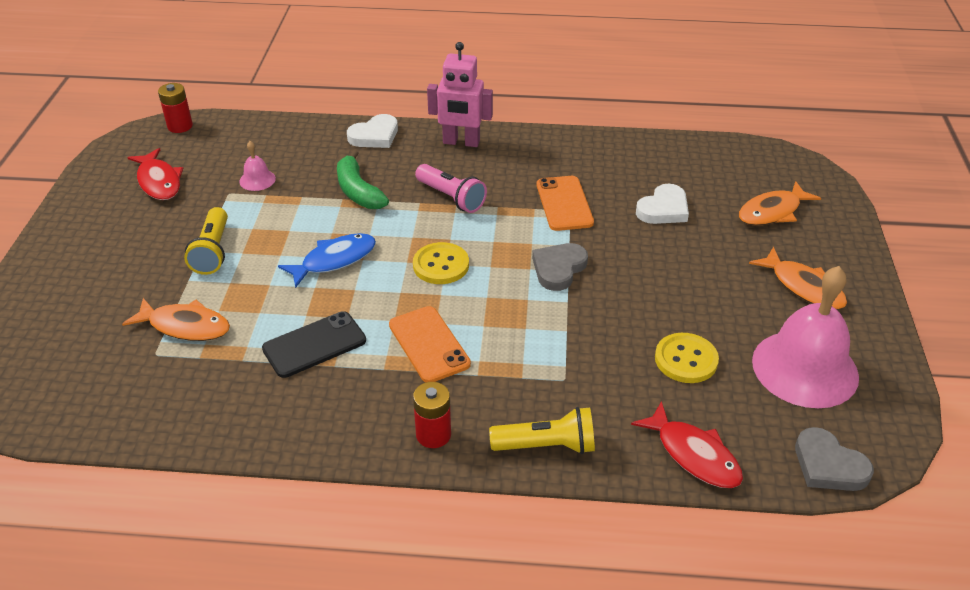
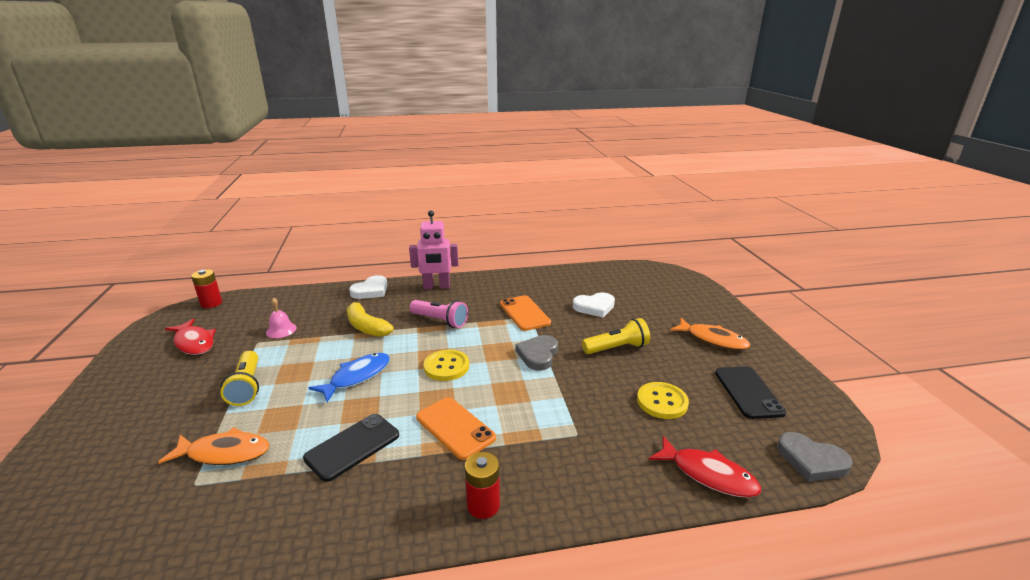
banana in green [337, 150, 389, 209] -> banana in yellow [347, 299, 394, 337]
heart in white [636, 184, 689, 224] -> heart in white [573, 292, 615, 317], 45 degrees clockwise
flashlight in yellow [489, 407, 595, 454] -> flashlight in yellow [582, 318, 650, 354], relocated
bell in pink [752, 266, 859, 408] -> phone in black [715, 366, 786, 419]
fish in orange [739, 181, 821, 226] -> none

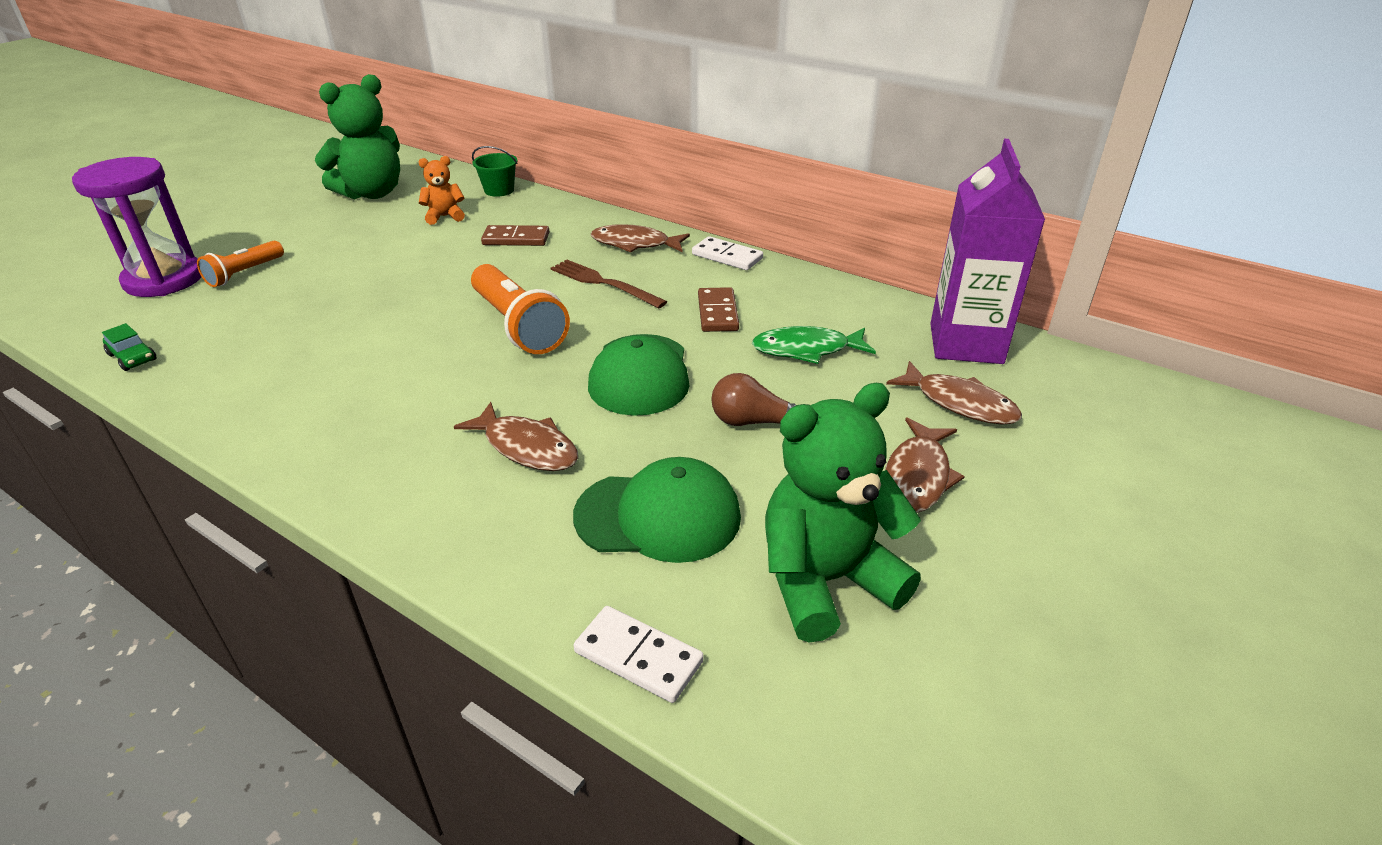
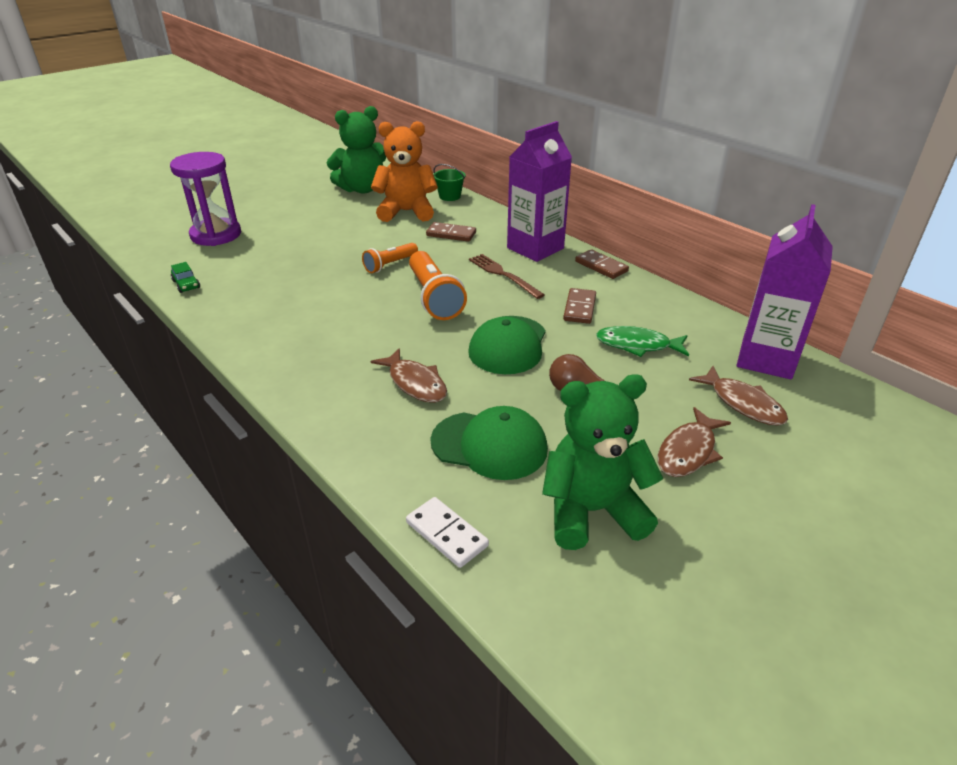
flashlight in orange [197, 241, 284, 287] -> flashlight in orange [362, 243, 418, 273], relocated
teddy bear in orange [419, 156, 465, 225] -> teddy bear in orange [371, 121, 438, 222], x2.02
fish in brown [591, 224, 690, 252] -> carton in purple [507, 121, 572, 262]
domino in white [692, 236, 763, 270] -> domino in brown [575, 249, 629, 279]

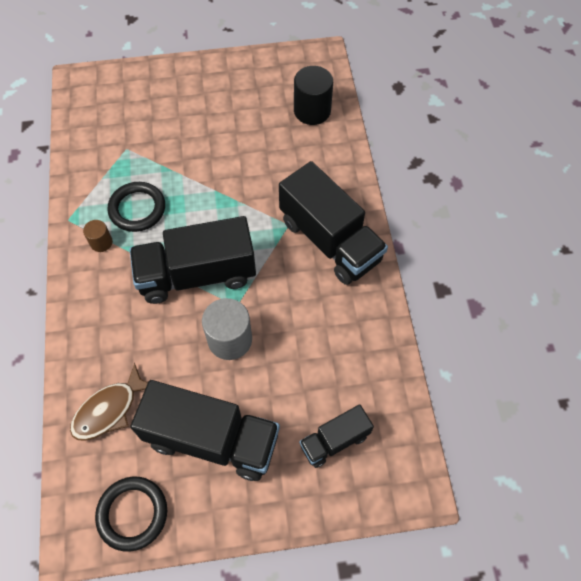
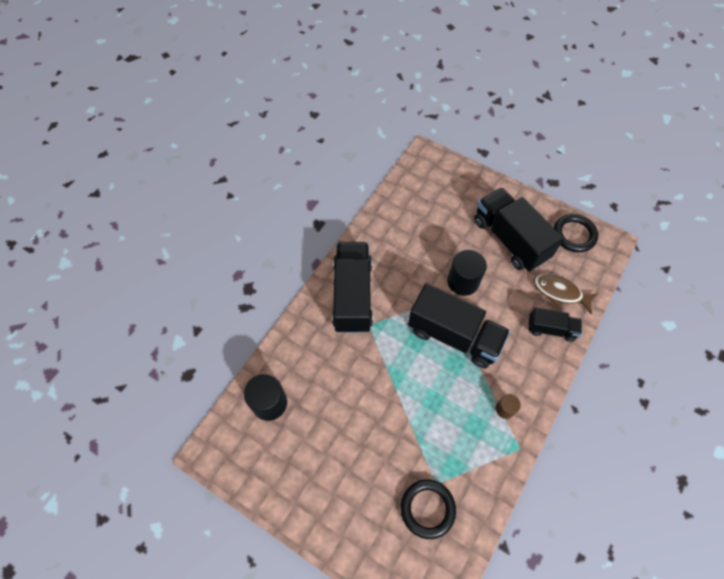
ring in black [108, 182, 165, 232] -> ring in black [401, 479, 456, 539], relocated
cylinder in grey [202, 298, 252, 360] -> cylinder in black [447, 250, 487, 296]
truck in black [299, 404, 374, 468] -> truck in black [528, 307, 582, 342], relocated
fish in brown [70, 363, 148, 441] -> fish in brown [534, 273, 598, 315], 150 degrees counterclockwise

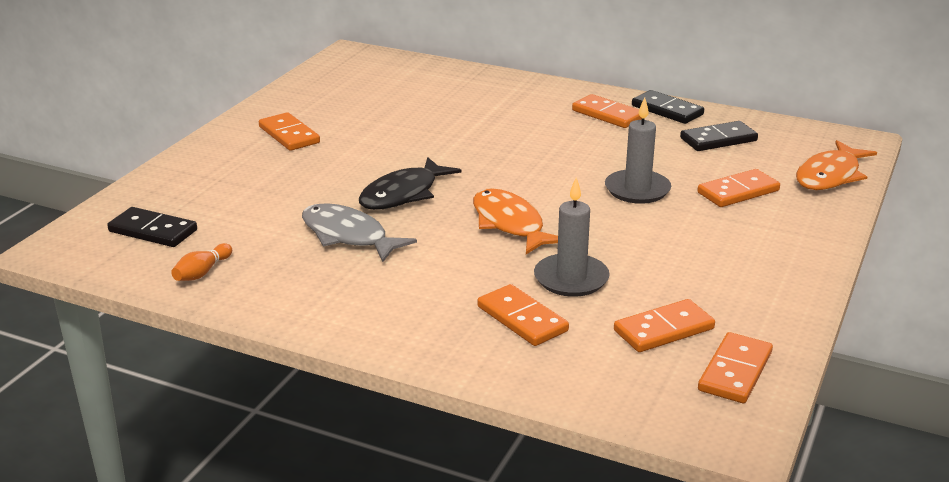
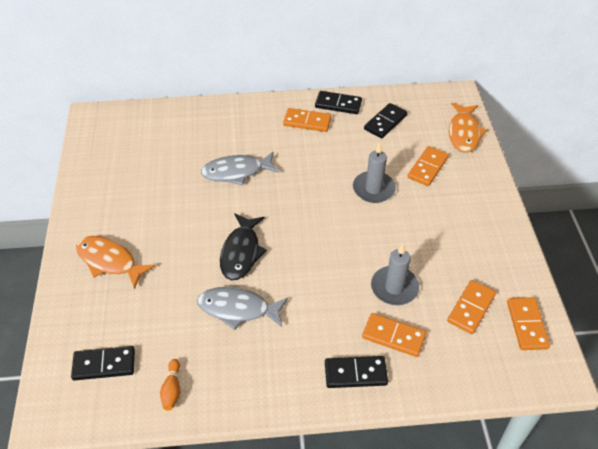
fish in orange [473, 188, 558, 254] -> fish in orange [76, 236, 155, 289], relocated
none -> fish in grey [201, 152, 279, 185]
none -> domino in black [325, 356, 388, 388]
domino in orange [259, 112, 320, 151] -> none

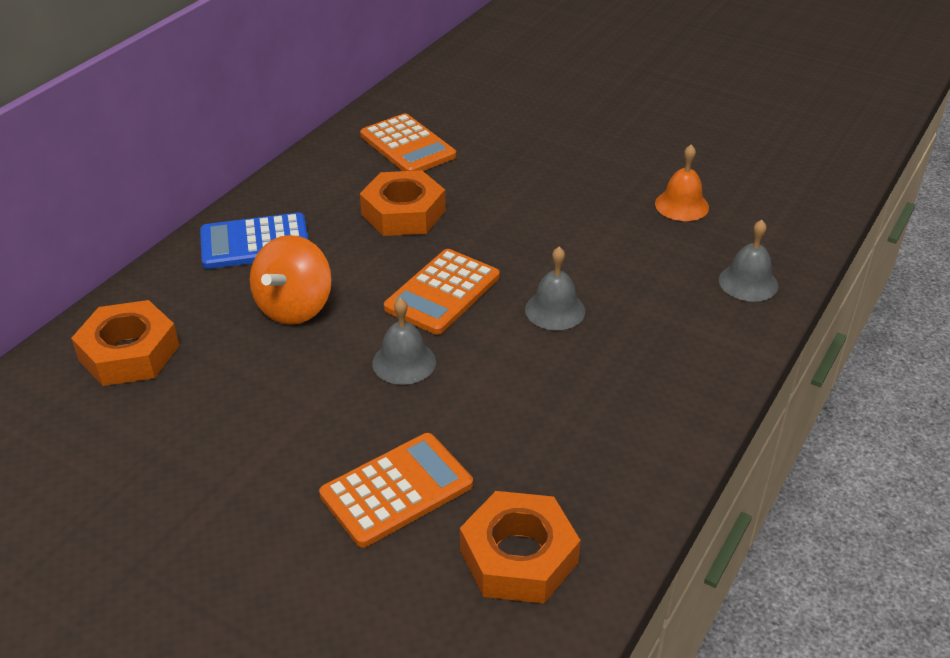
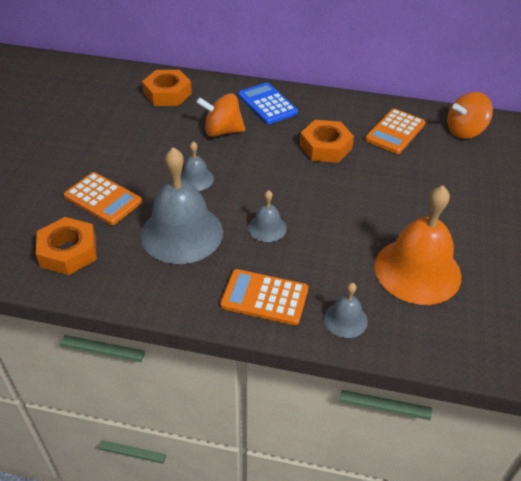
none -> bell in grey [141, 147, 223, 264]
calculator in orange [384, 249, 500, 335] -> calculator in orange [220, 269, 308, 325], relocated
bell in orange [655, 144, 709, 221] -> bell in orange [375, 186, 461, 305], x2.10
none -> spinning top in orange [447, 92, 493, 139]

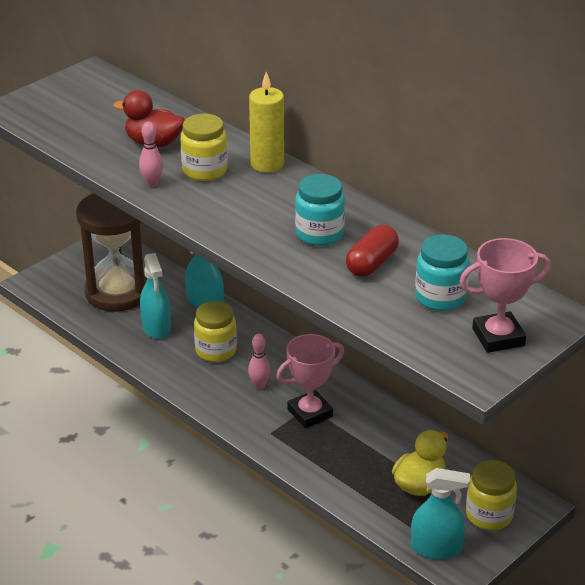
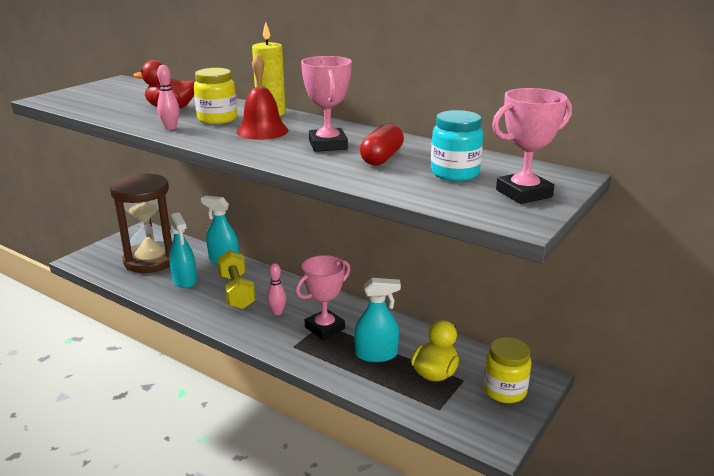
jar in yellow [194, 301, 237, 362] -> dumbbell in yellow [217, 250, 256, 309]
none -> bell in red [236, 54, 289, 140]
jar in turquoise [295, 174, 345, 246] -> trophy in pink [301, 56, 352, 152]
spray bottle in turquoise [411, 468, 470, 559] -> spray bottle in turquoise [354, 278, 401, 362], relocated

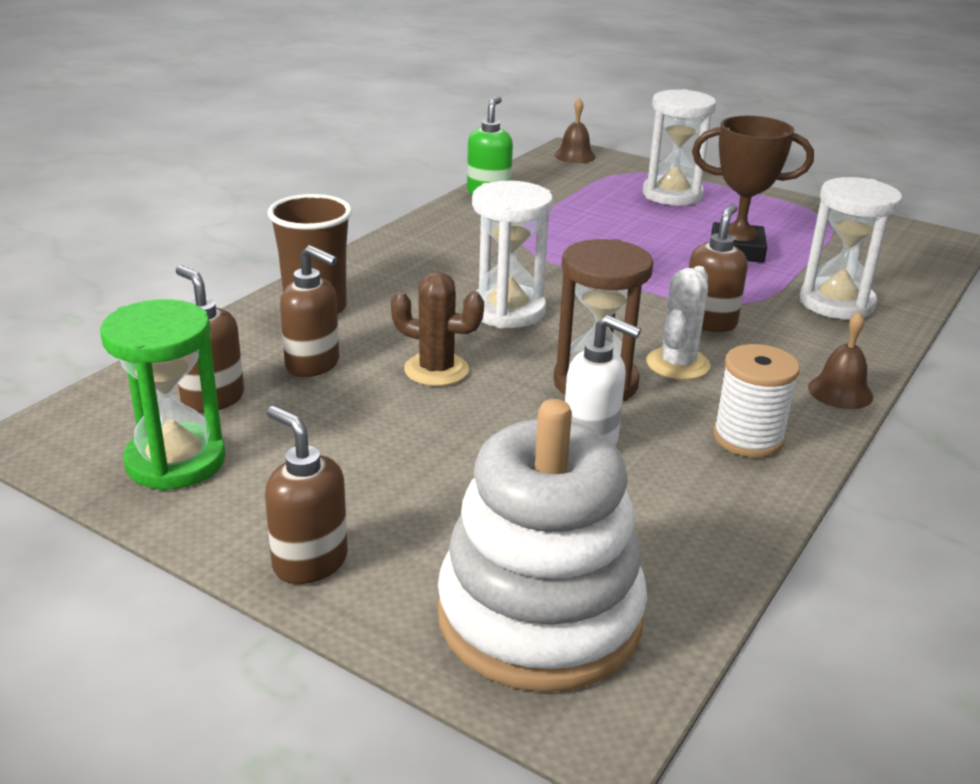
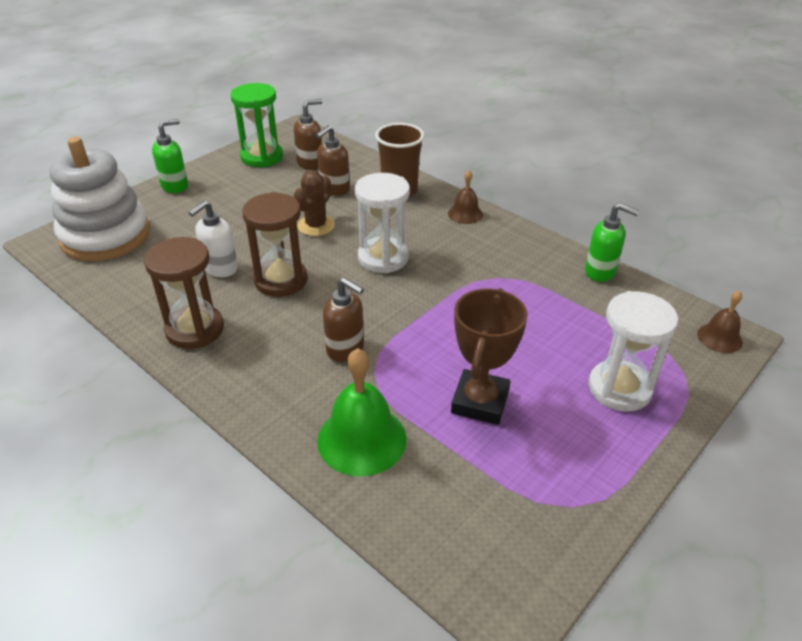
spool in white [713, 344, 800, 458] -> hourglass in brown [144, 237, 224, 349]
soap dispenser in brown [265, 406, 348, 584] -> soap dispenser in green [152, 119, 188, 193]
hourglass in white [800, 177, 902, 320] -> bell in green [317, 348, 406, 476]
bell in brown [808, 312, 873, 409] -> bell in brown [448, 170, 483, 224], relocated
cactus in white [646, 266, 710, 380] -> none

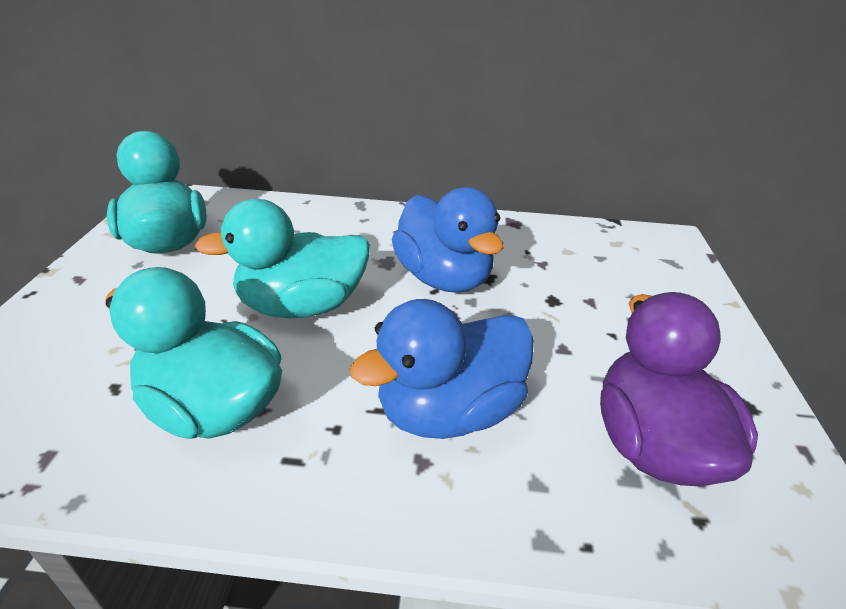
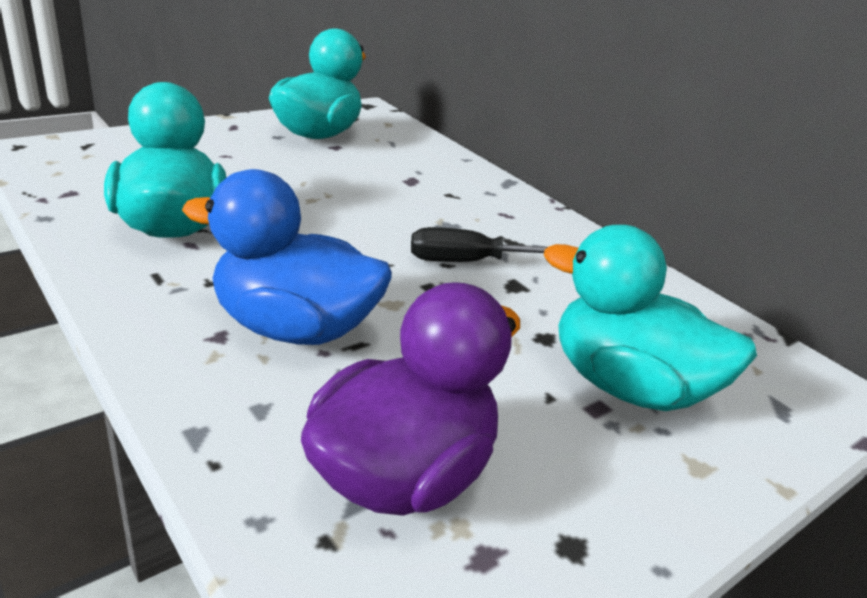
duck in blue [392, 187, 504, 293] -> screwdriver in black [411, 227, 548, 262]
duck in turquoise [195, 199, 370, 318] -> duck in turquoise [544, 225, 757, 411], relocated

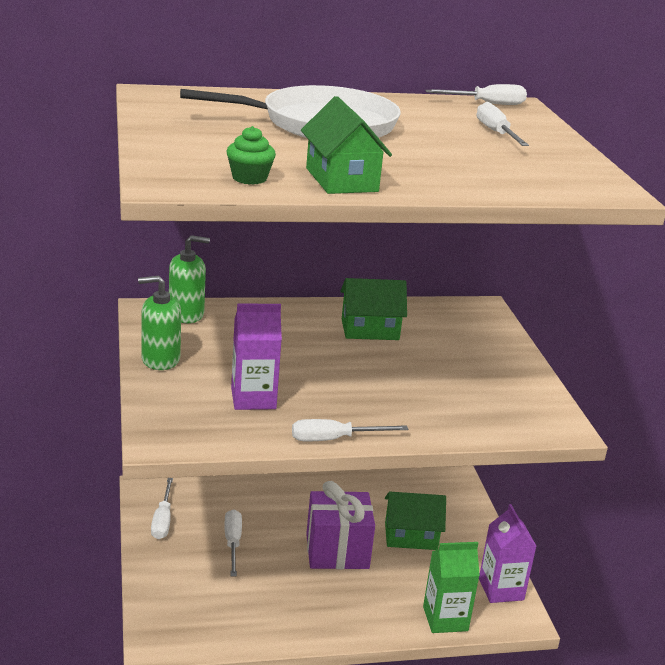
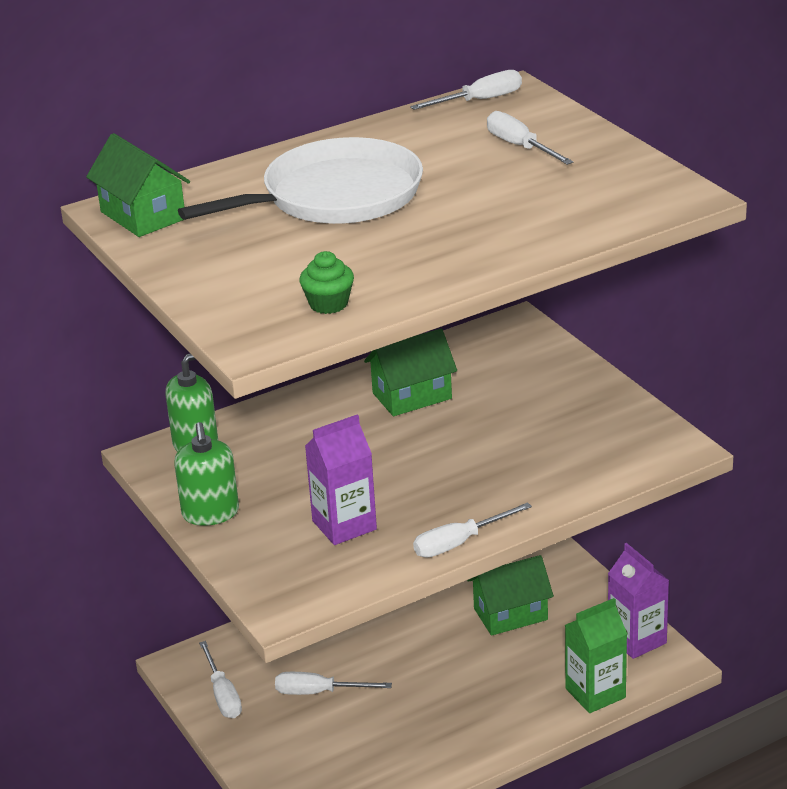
house in green [301, 96, 392, 194] -> house in green [86, 133, 190, 237], relocated
soap dispenser in green [138, 276, 181, 370] -> soap dispenser in green [174, 422, 239, 526], 75 degrees counterclockwise
screwdriver in white [224, 509, 242, 576] -> screwdriver in white [275, 672, 392, 695], 60 degrees counterclockwise
gift in purple [306, 481, 375, 569] -> none

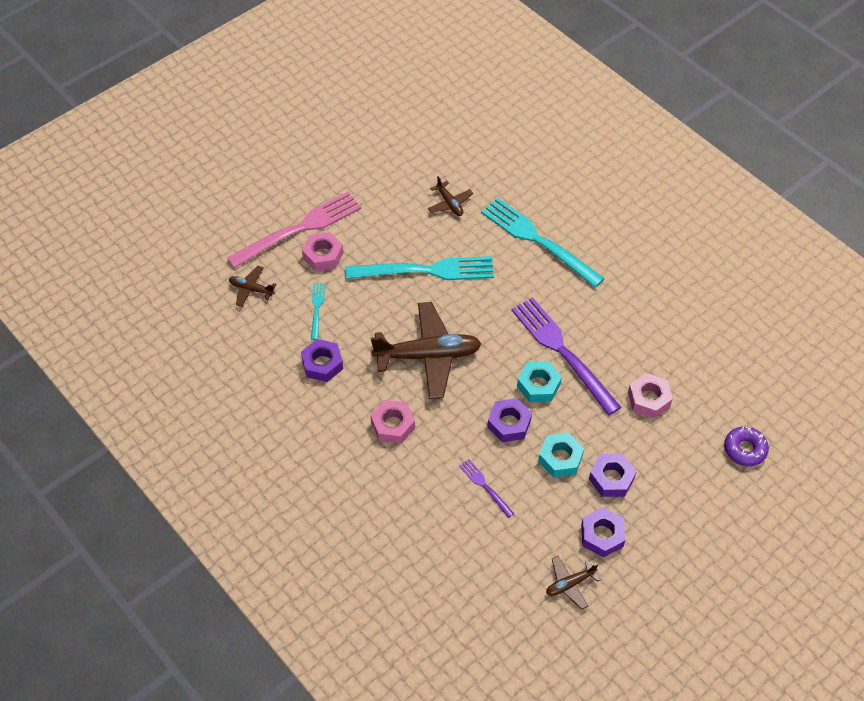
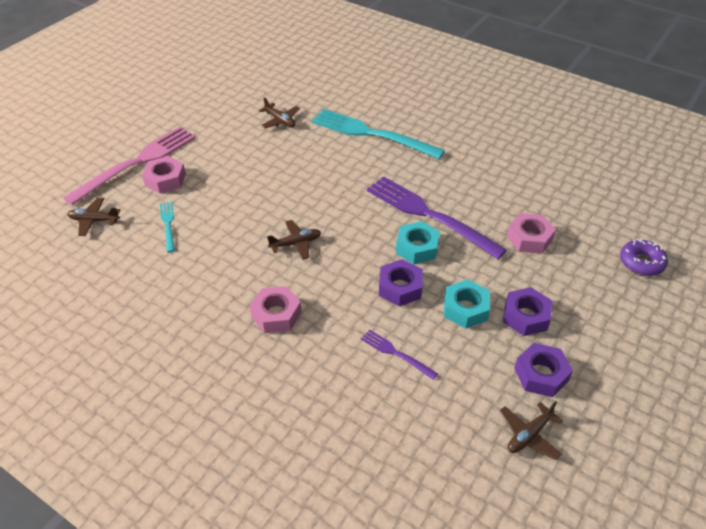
plane in brown [371, 302, 482, 399] -> plane in brown [267, 220, 321, 260], x0.47
nut in purple [301, 339, 343, 382] -> none
fork in turquoise [345, 256, 494, 280] -> none

